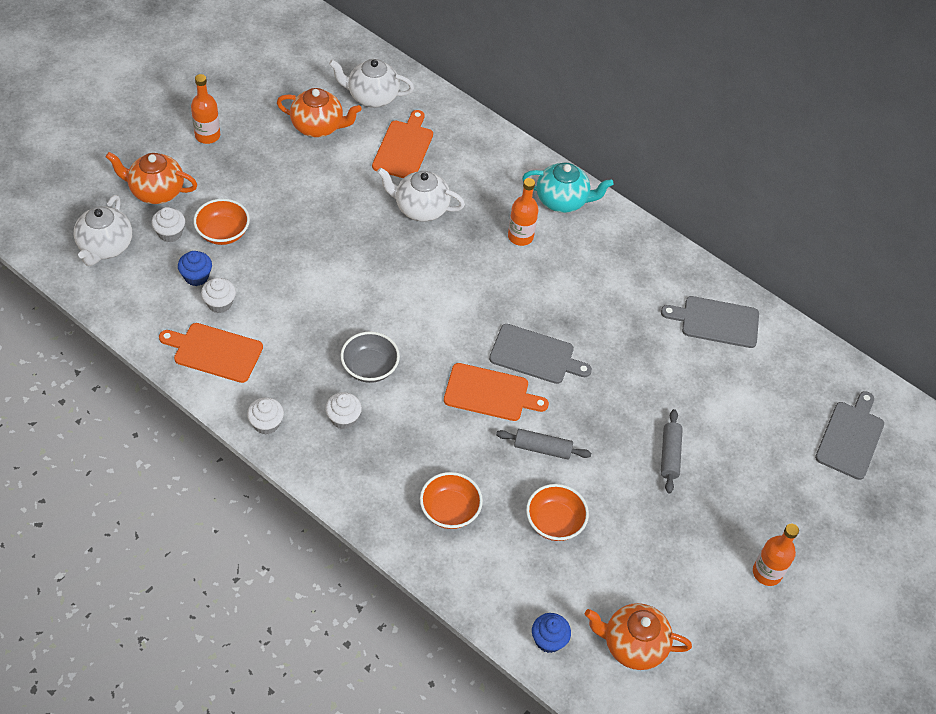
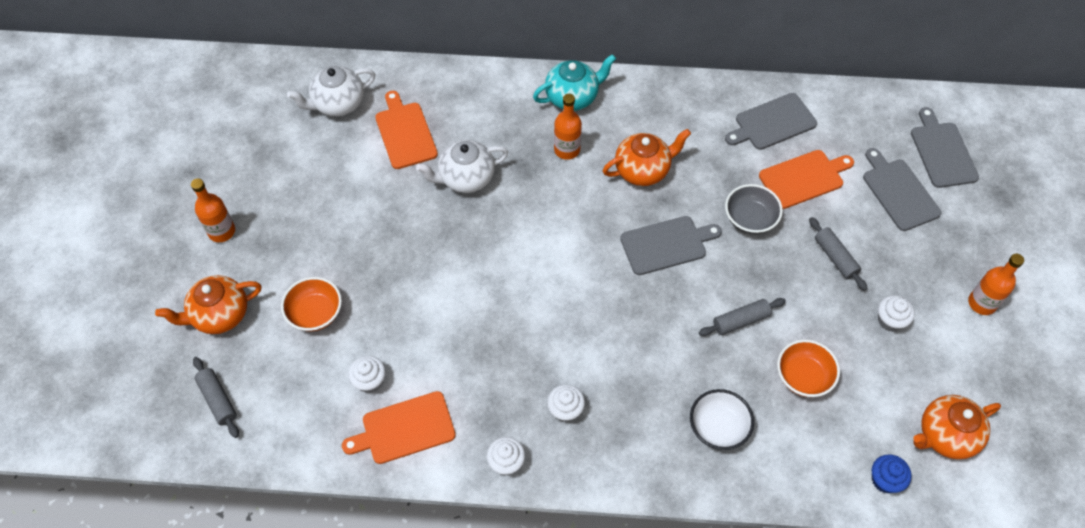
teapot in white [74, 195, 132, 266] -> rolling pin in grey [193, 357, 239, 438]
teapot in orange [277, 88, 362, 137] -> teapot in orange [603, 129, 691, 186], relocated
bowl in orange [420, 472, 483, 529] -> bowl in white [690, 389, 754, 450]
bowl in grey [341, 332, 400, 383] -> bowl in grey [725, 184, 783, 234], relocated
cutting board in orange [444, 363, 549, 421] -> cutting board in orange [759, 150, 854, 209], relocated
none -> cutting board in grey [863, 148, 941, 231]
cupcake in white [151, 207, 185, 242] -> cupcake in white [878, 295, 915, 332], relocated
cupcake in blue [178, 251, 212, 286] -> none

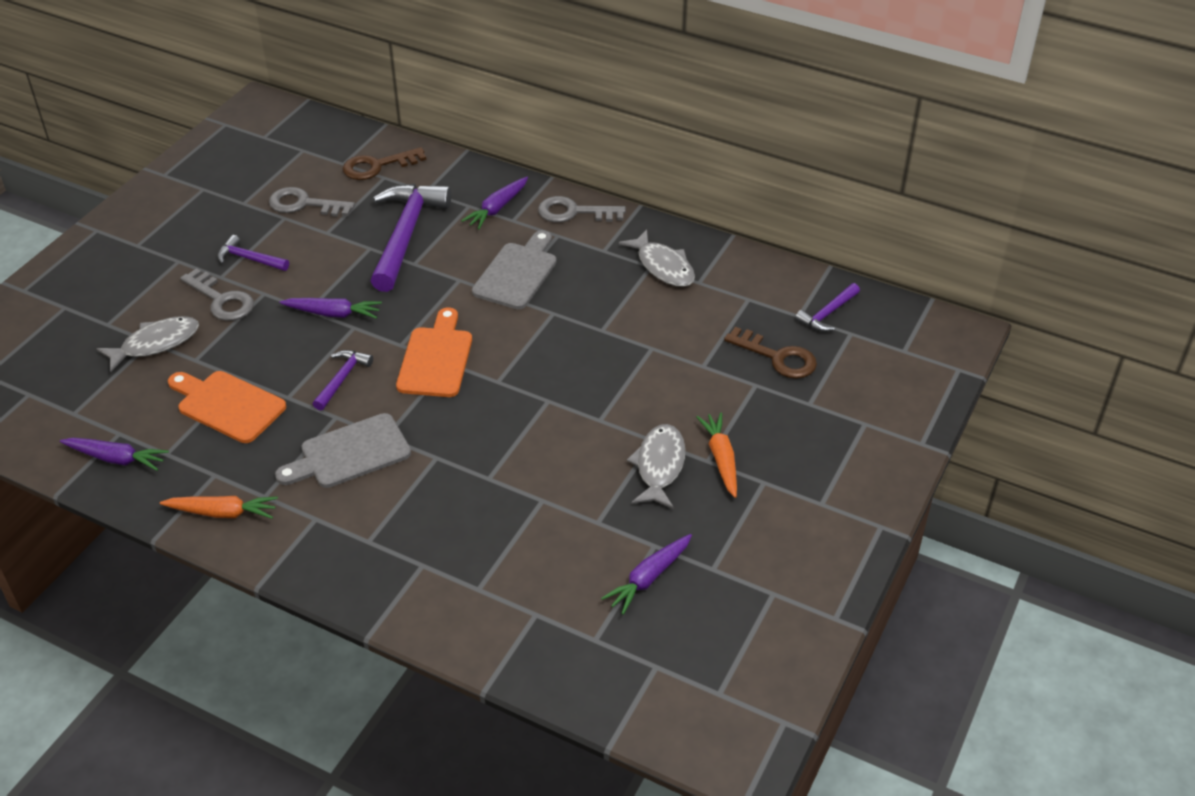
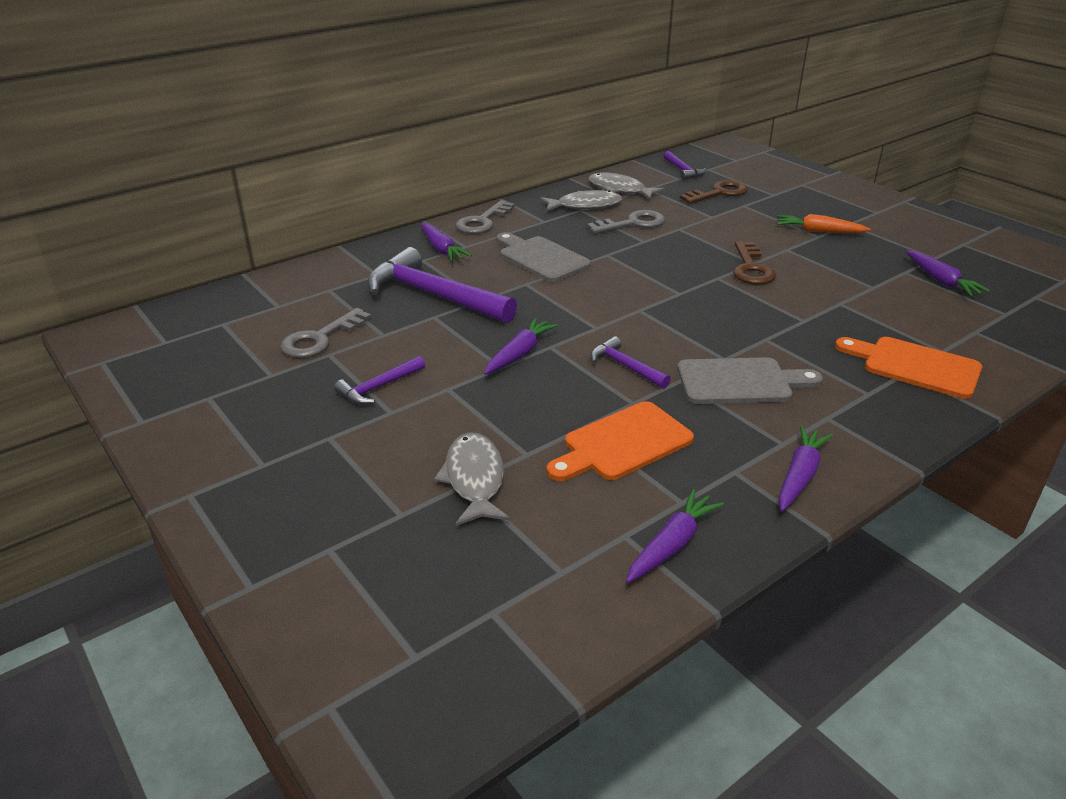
key in grey [180, 268, 254, 321] -> key in grey [587, 210, 665, 234], relocated
fish in grey [627, 424, 685, 509] -> fish in grey [588, 172, 665, 200], relocated
cutting board in grey [275, 413, 411, 488] -> cutting board in grey [677, 357, 823, 404], 90 degrees counterclockwise
key in brown [343, 147, 426, 180] -> key in brown [733, 241, 776, 285], relocated
carrot in orange [160, 496, 278, 519] -> carrot in purple [779, 426, 833, 512]
cutting board in orange [396, 307, 472, 397] -> cutting board in orange [835, 337, 982, 399], relocated

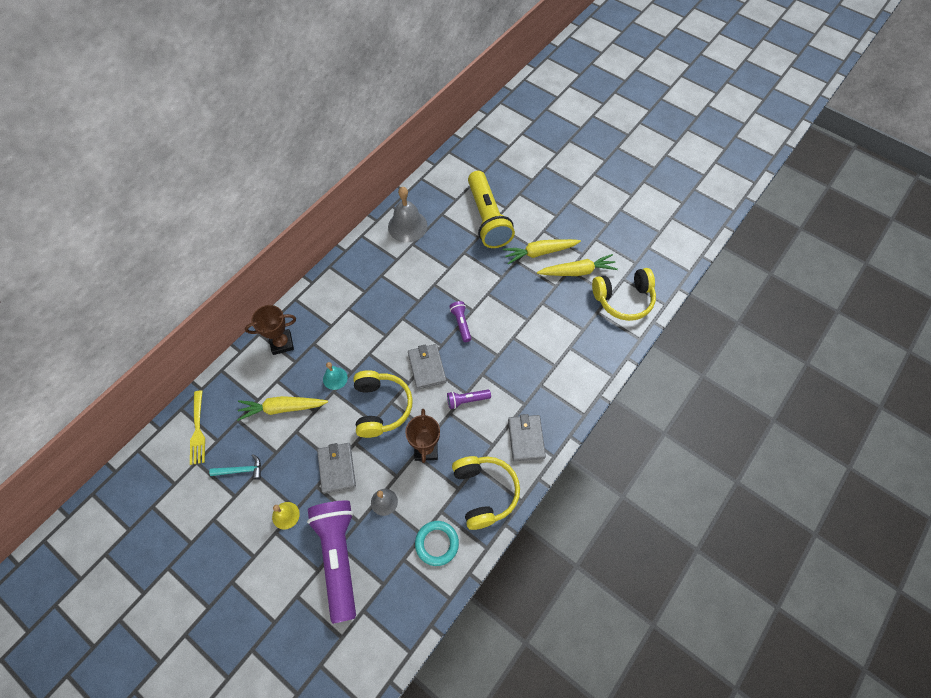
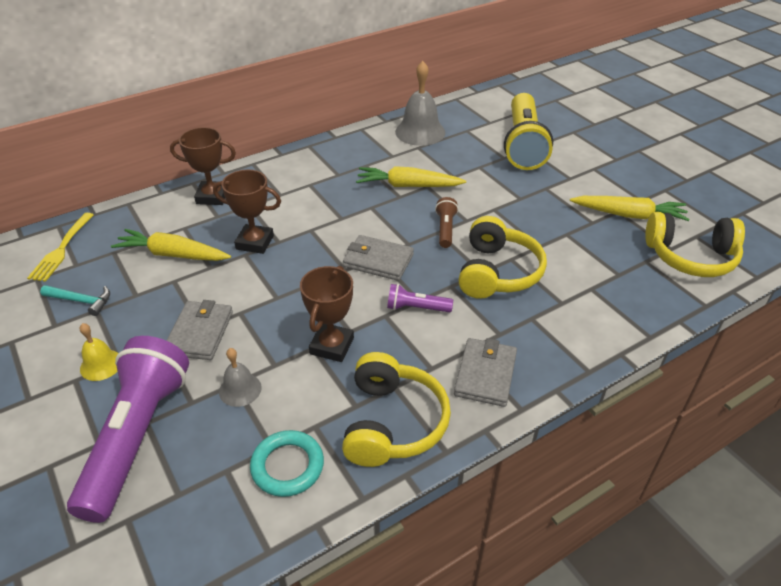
bell in turquoise [323, 362, 348, 390] -> trophy in brown [213, 170, 281, 254]
wallet in grey [408, 344, 447, 389] -> wallet in grey [343, 235, 414, 281], 75 degrees counterclockwise
carrot in yellow [503, 239, 581, 264] -> carrot in yellow [356, 166, 466, 187], relocated
flashlight in purple [449, 301, 471, 342] -> flashlight in brown [435, 197, 458, 248]
headphones in yellow [353, 370, 413, 438] -> headphones in yellow [459, 216, 547, 299], relocated

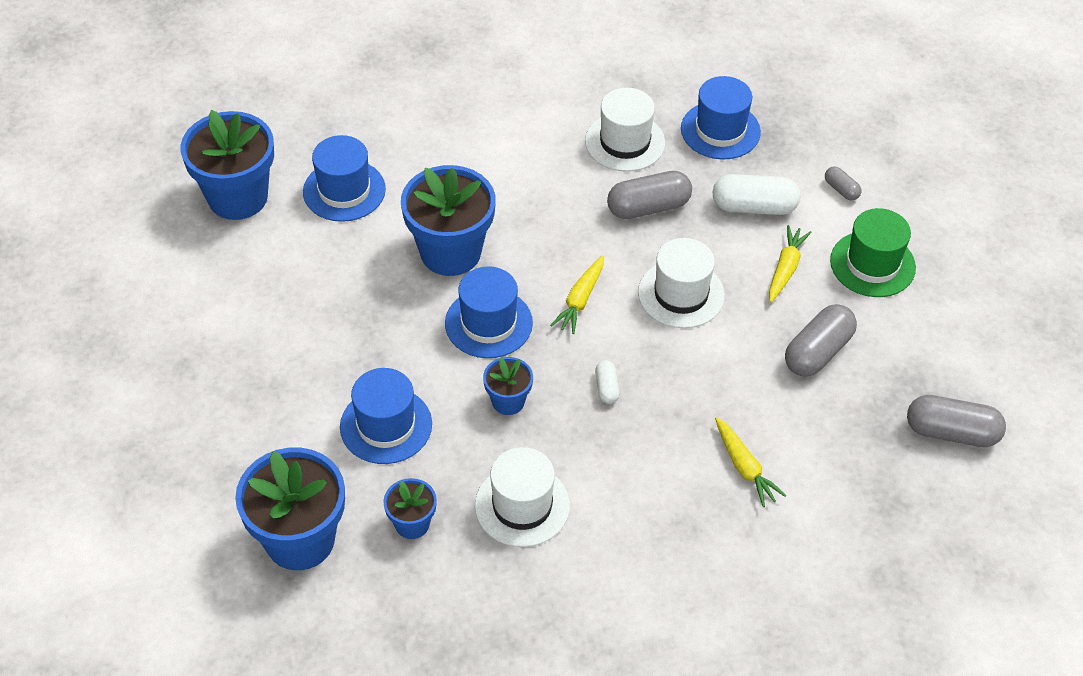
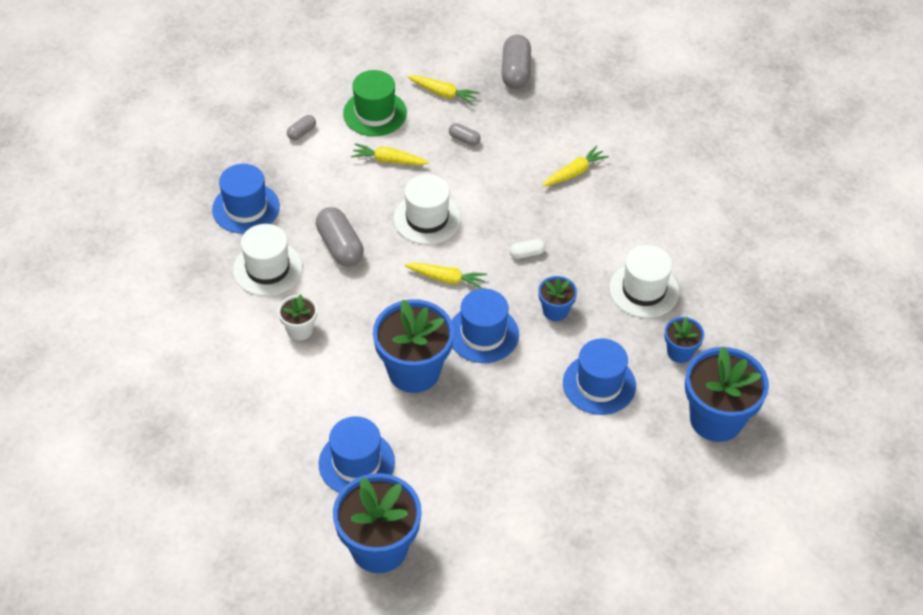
none -> flower pot in white [278, 294, 317, 340]
none -> carrot in yellow [408, 75, 480, 105]
capsule in grey [785, 304, 857, 377] -> capsule in grey [449, 123, 481, 146], x0.51
capsule in white [713, 174, 800, 215] -> none

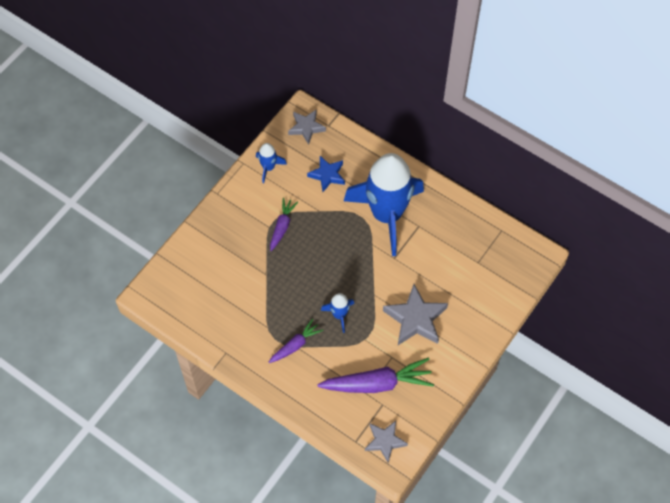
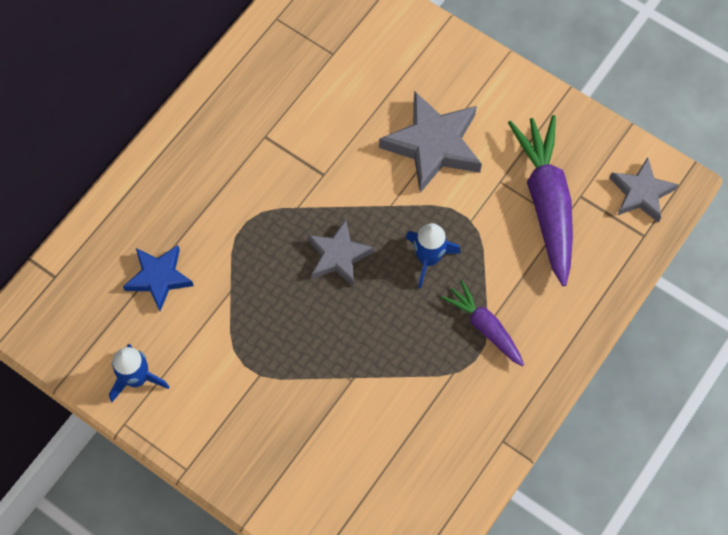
star in grey [288, 110, 326, 145] -> star in grey [307, 219, 374, 287], relocated
carrot in purple [270, 198, 298, 251] -> none
rocket in blue [344, 153, 424, 256] -> none

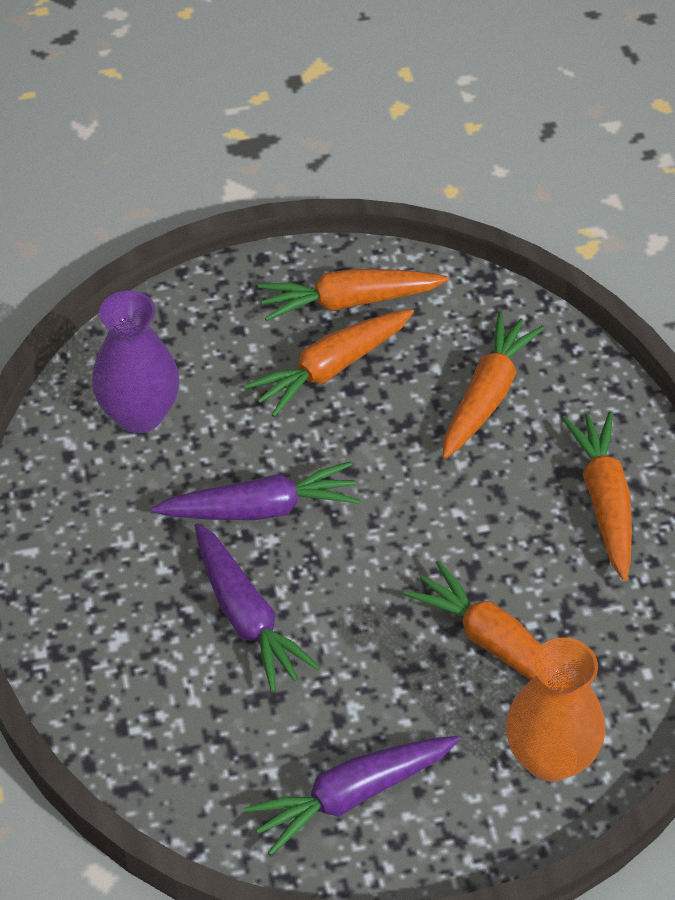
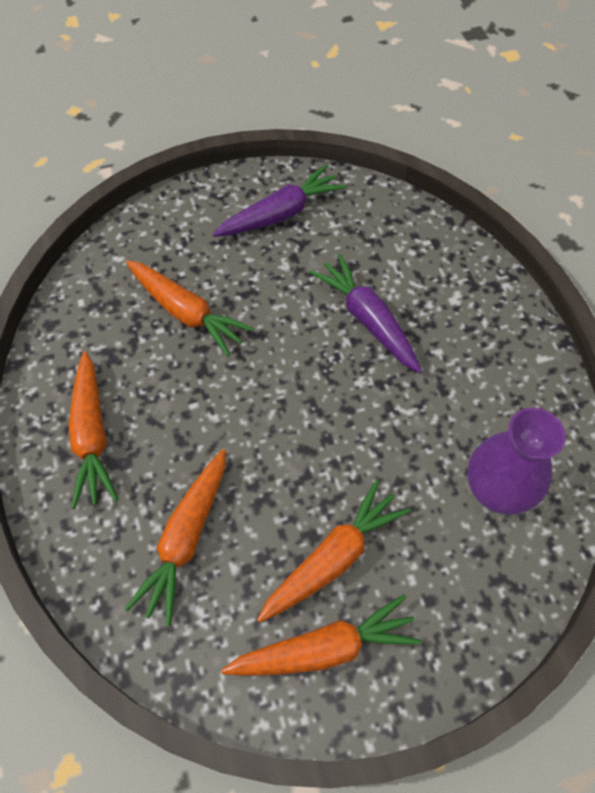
carrot in purple [151, 462, 360, 520] -> none
vase in orange [506, 637, 605, 782] -> none

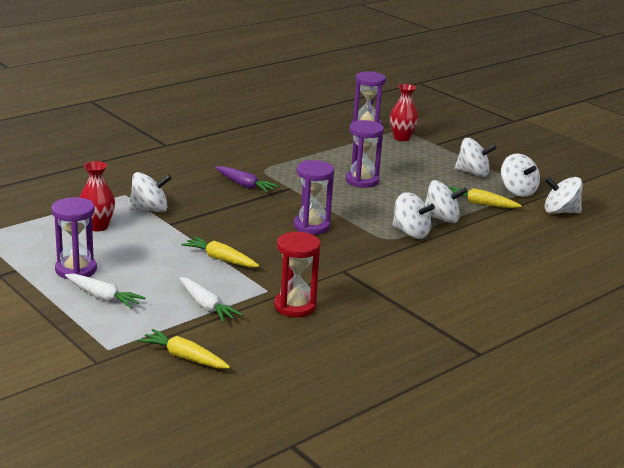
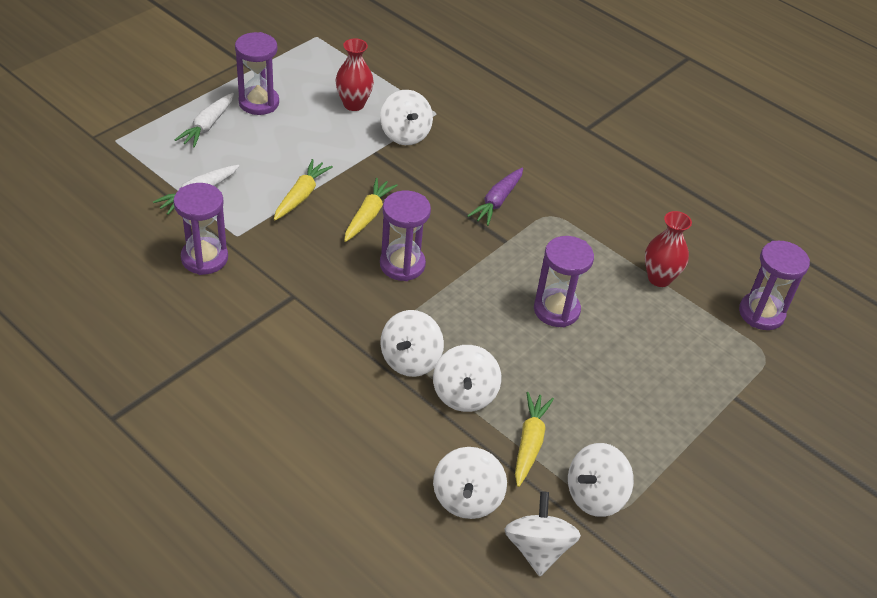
hourglass in red [274, 231, 321, 317] -> hourglass in purple [173, 183, 228, 275]
carrot in yellow [138, 329, 230, 369] -> carrot in yellow [344, 178, 398, 242], relocated
spinning top in white [455, 138, 497, 177] -> spinning top in white [433, 447, 507, 519], relocated
vase in red [390, 84, 419, 141] -> vase in red [645, 211, 692, 287], relocated

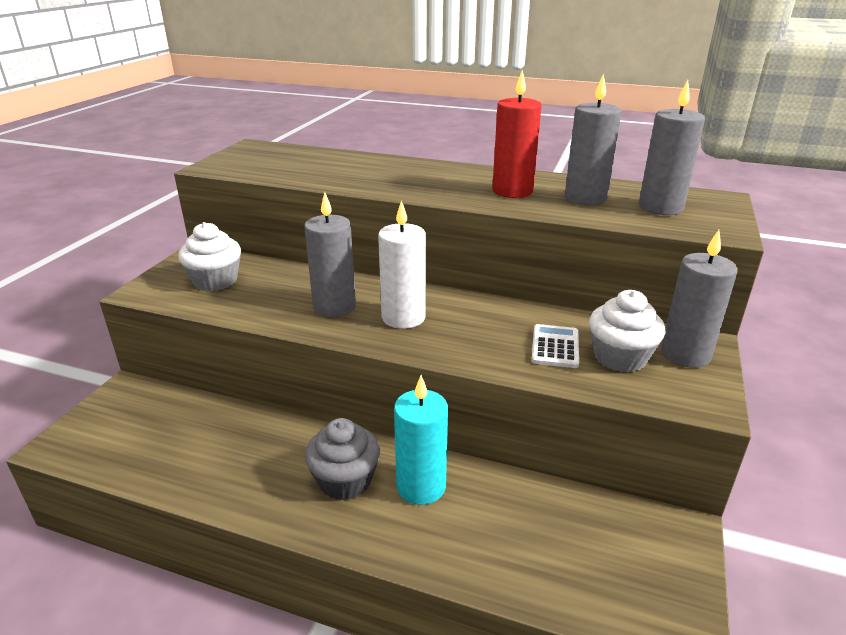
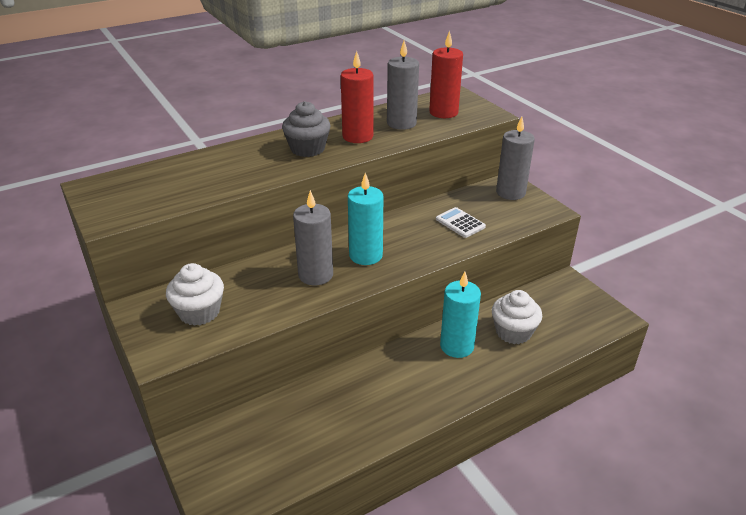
cupcake in grey [305, 418, 380, 500] -> cupcake in grey [282, 101, 330, 157], relocated
candle in white [378, 200, 426, 329] -> candle in turquoise [348, 173, 383, 265]
candle in grey [639, 80, 705, 215] -> candle in red [429, 30, 463, 118]
cupcake in white [589, 290, 666, 373] -> cupcake in white [492, 290, 542, 344], relocated

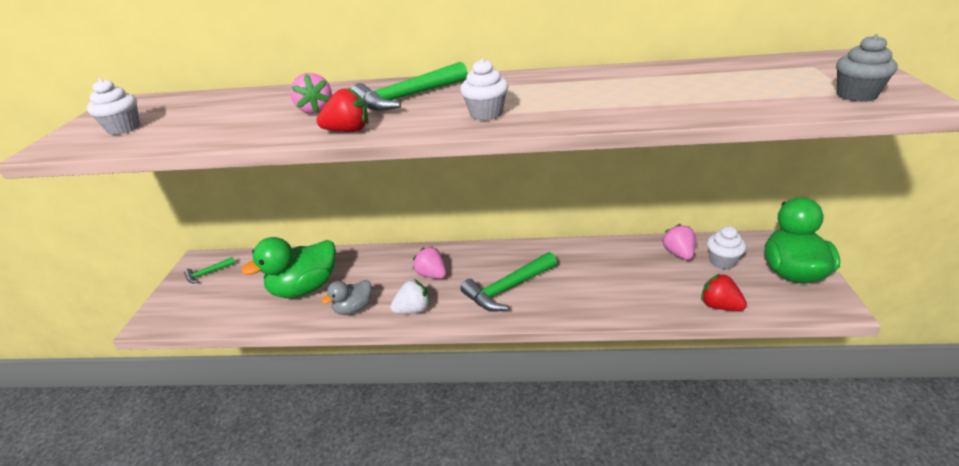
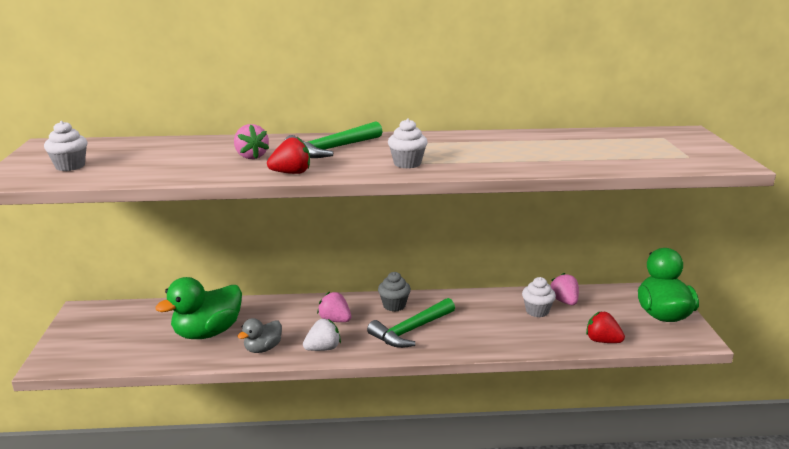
cupcake in grey [836, 34, 898, 102] -> cupcake in grey [378, 272, 411, 312], relocated
cupcake in white [707, 226, 746, 270] -> cupcake in white [522, 277, 556, 317], relocated
hammer in green [184, 257, 235, 283] -> none

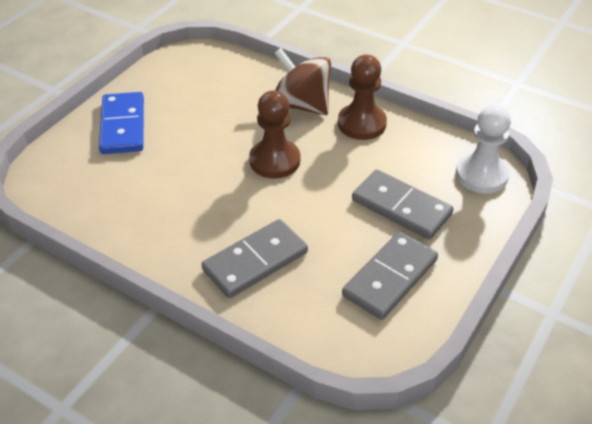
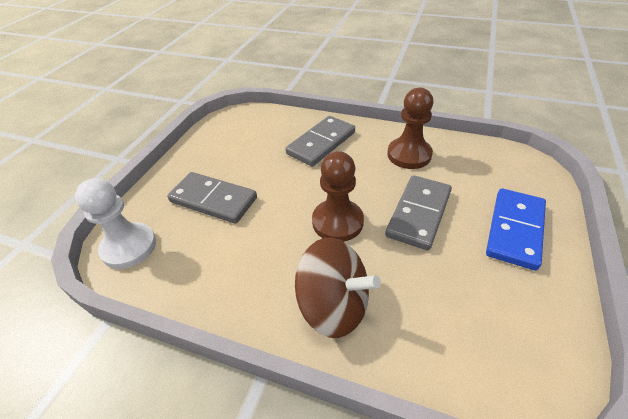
domino in grey [342, 231, 438, 320] -> domino in grey [385, 175, 452, 250], relocated
pawn in brown [338, 55, 387, 140] -> pawn in brown [387, 87, 433, 169], relocated
domino in blue [99, 92, 144, 154] -> domino in blue [486, 189, 546, 270], 45 degrees clockwise

